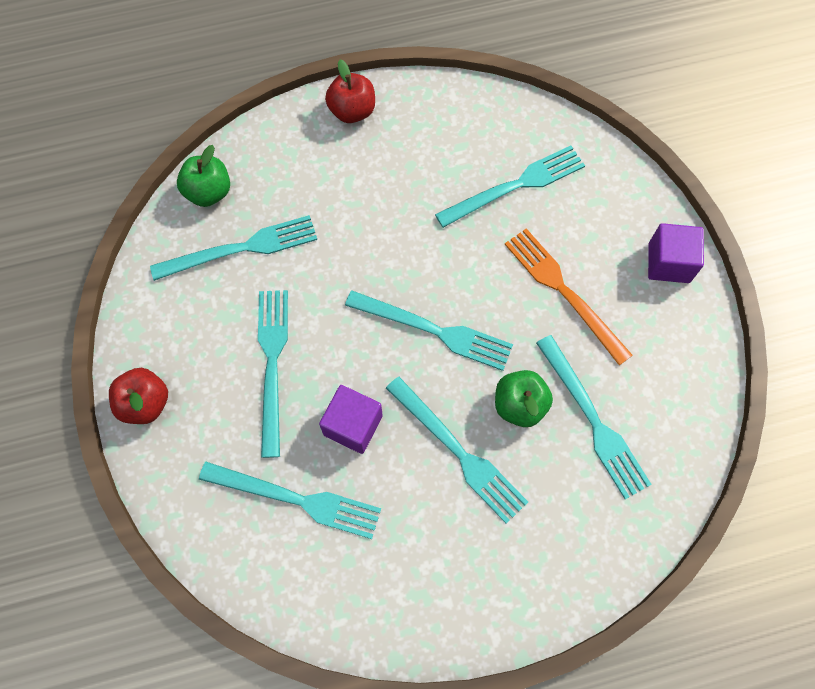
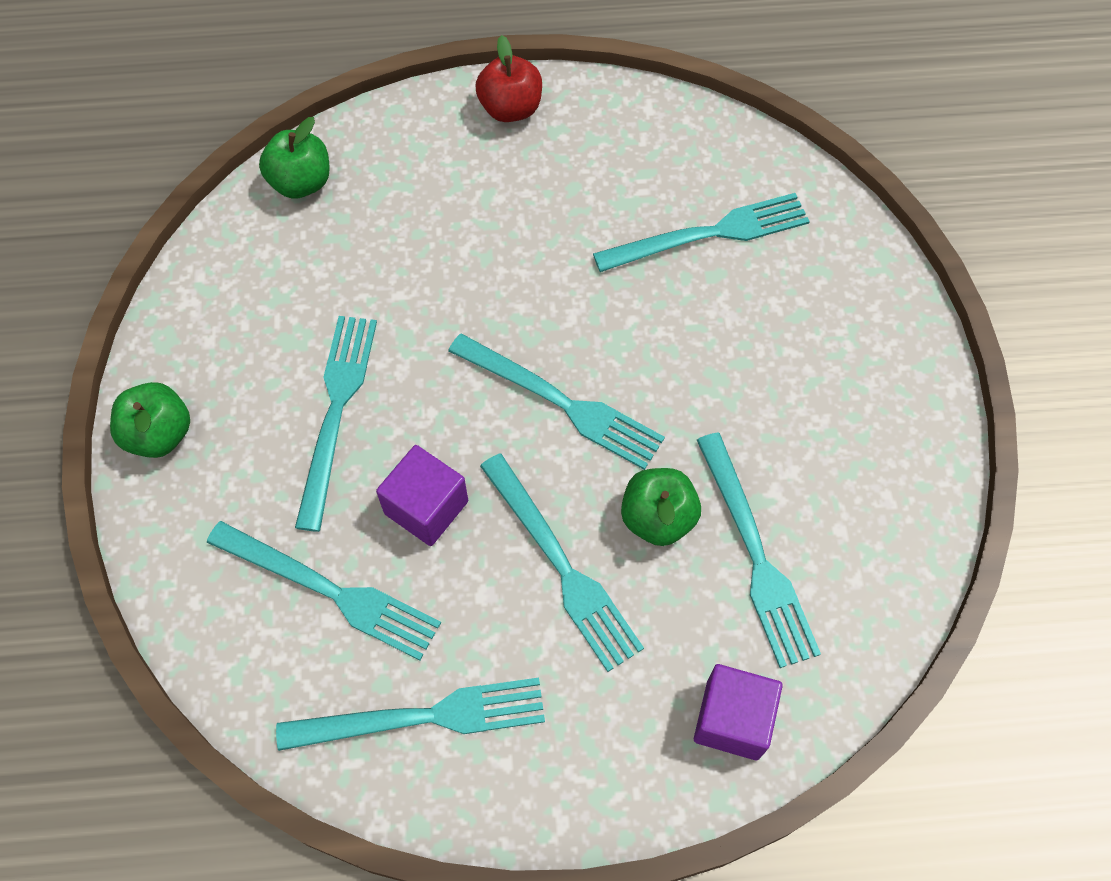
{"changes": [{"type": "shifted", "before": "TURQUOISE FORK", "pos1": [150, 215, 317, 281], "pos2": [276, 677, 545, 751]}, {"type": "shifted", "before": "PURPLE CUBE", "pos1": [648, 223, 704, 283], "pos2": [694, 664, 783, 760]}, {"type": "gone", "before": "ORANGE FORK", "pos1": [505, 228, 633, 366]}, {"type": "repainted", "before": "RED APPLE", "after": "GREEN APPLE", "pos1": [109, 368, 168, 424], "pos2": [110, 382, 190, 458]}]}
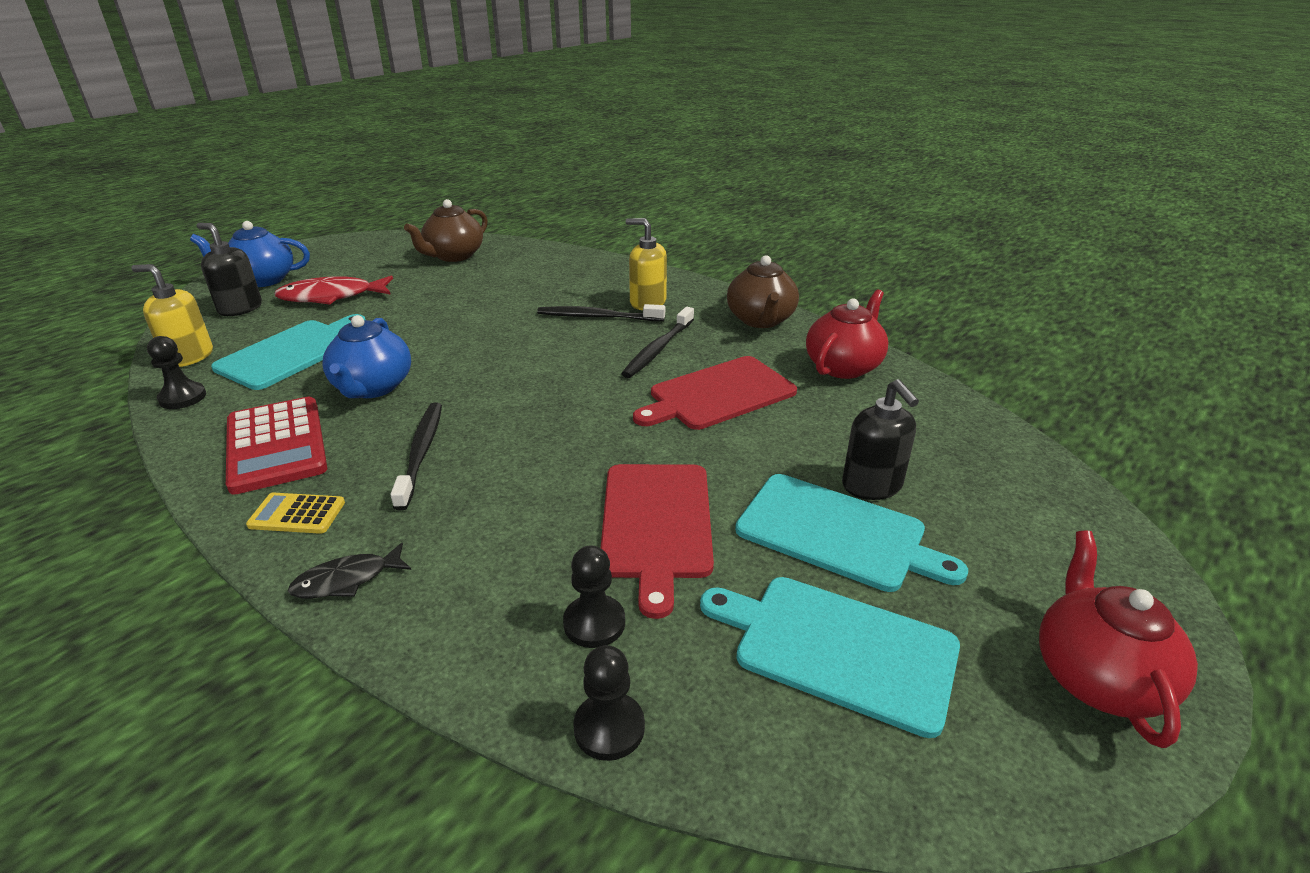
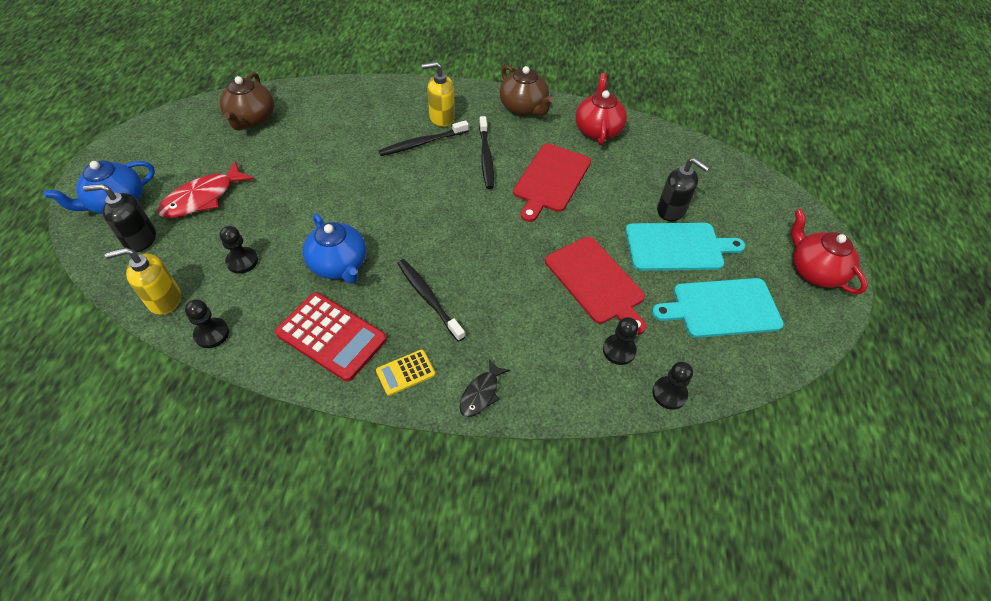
{"changes": [{"type": "swapped", "before": "TURQUOISE CUTTING BOARD", "after": "BLACK PAWN", "pos1": [211, 314, 366, 390], "pos2": [220, 226, 258, 274]}]}
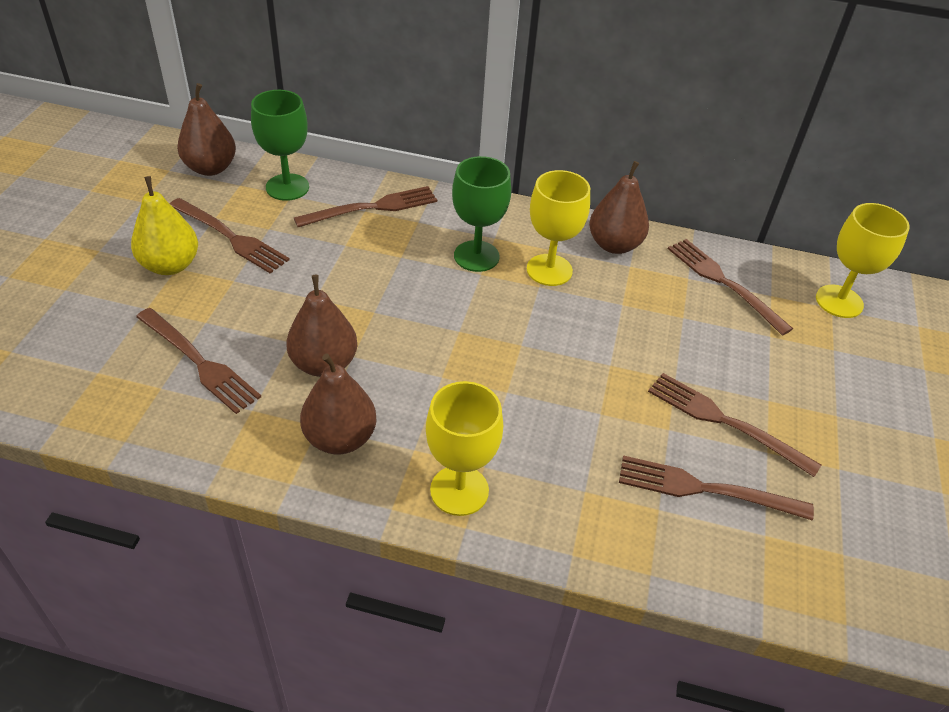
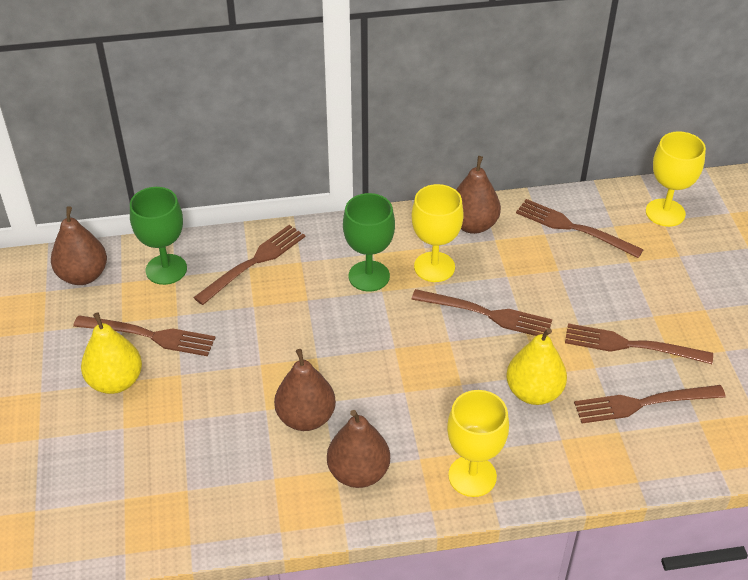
{"changes": [{"type": "shifted", "before": "BROWN FORK", "pos1": [136, 308, 261, 414], "pos2": [411, 289, 552, 336]}, {"type": "new", "after": "YELLOW PEAR", "pos2": [506, 328, 567, 405]}]}
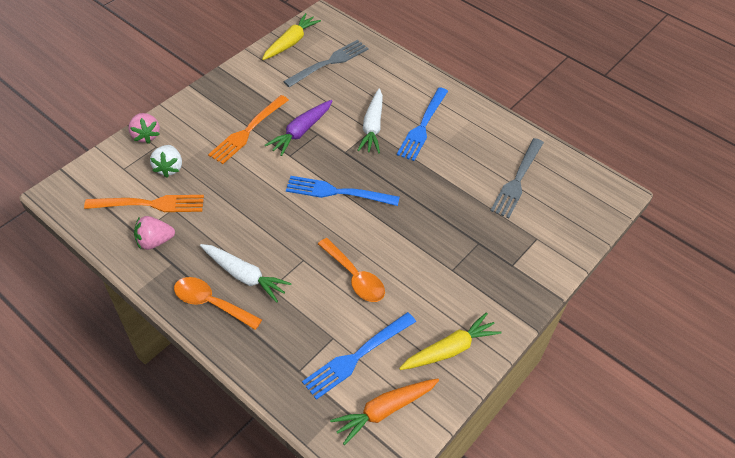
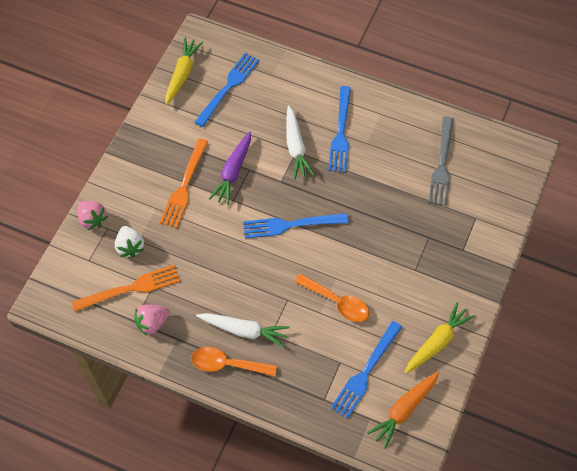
{"changes": [{"type": "repainted", "before": "GREY FORK", "after": "BLUE FORK", "pos1": [283, 40, 369, 87], "pos2": [195, 53, 259, 127]}]}
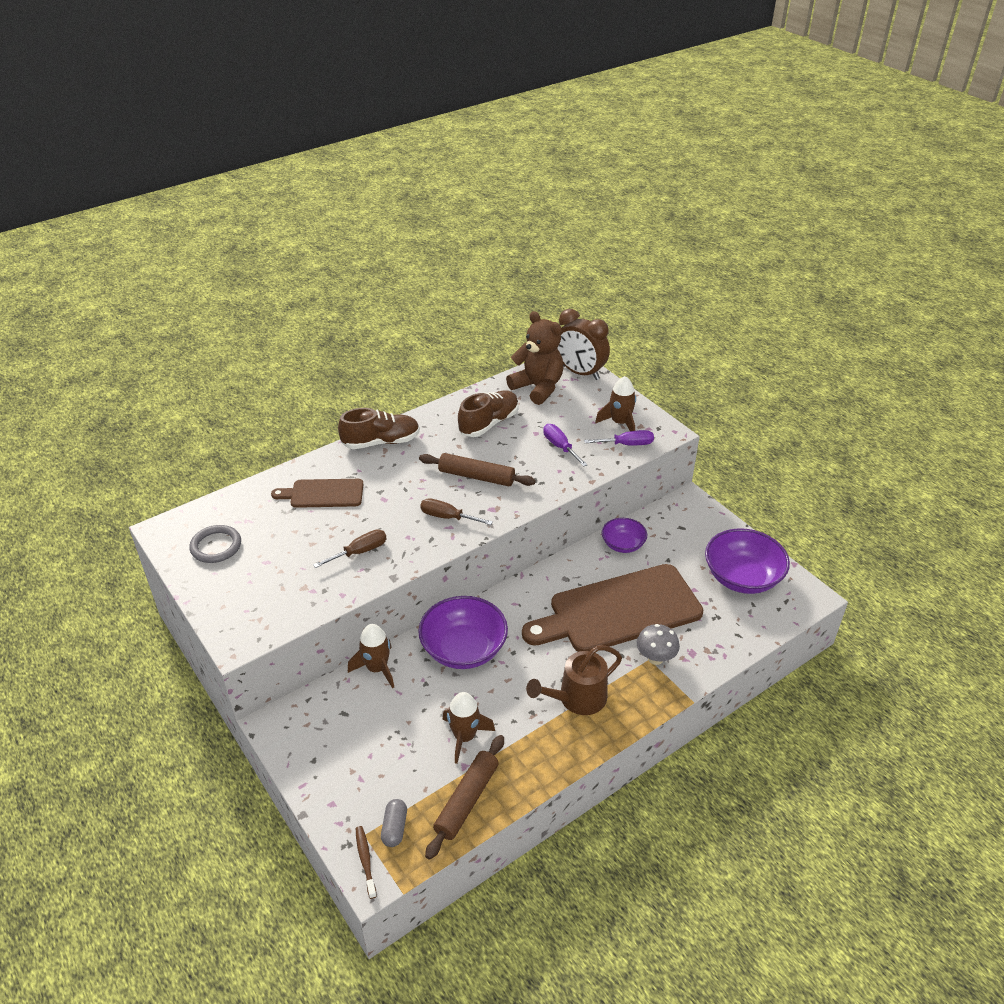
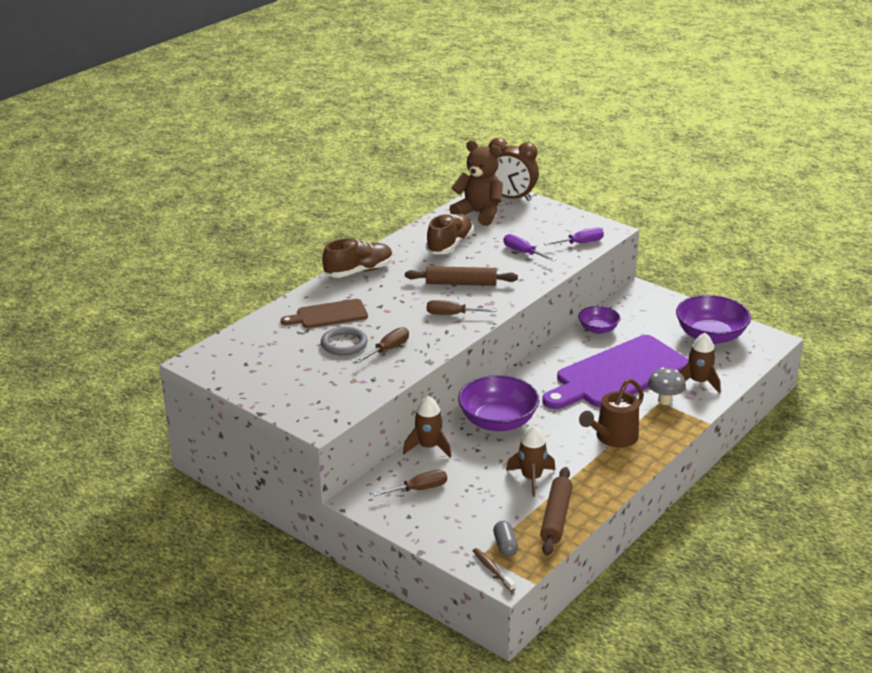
{"changes": [{"type": "shifted", "before": "BROWN ROCKET", "pos1": [595, 376, 636, 431], "pos2": [680, 333, 720, 393]}, {"type": "shifted", "before": "GREY RING", "pos1": [189, 525, 241, 563], "pos2": [321, 327, 368, 356]}, {"type": "repainted", "before": "BROWN CUTTING BOARD", "after": "PURPLE CUTTING BOARD", "pos1": [522, 564, 704, 652], "pos2": [542, 335, 689, 409]}, {"type": "new", "after": "BROWN SCREWDRIVER", "pos2": [373, 470, 447, 496]}]}
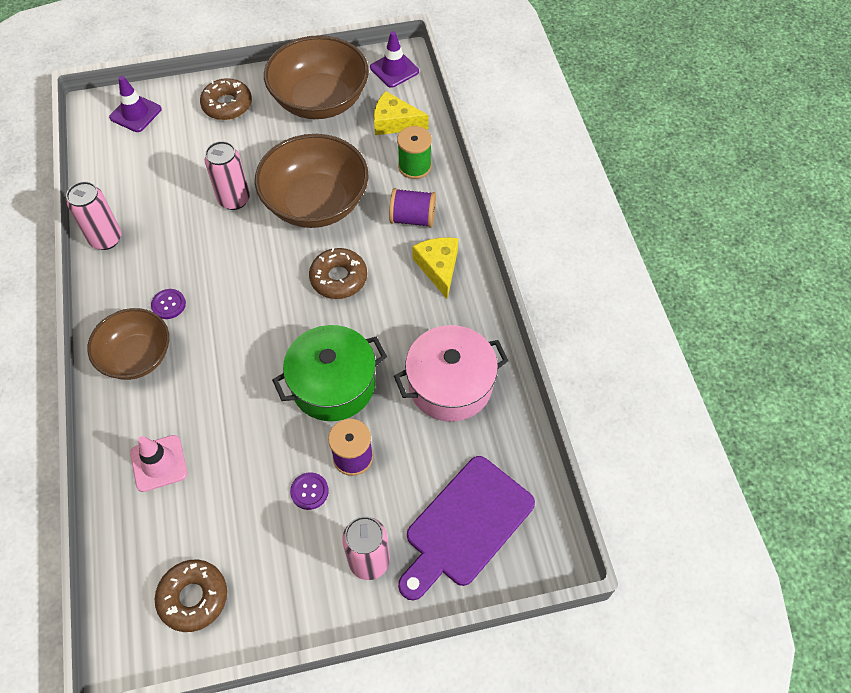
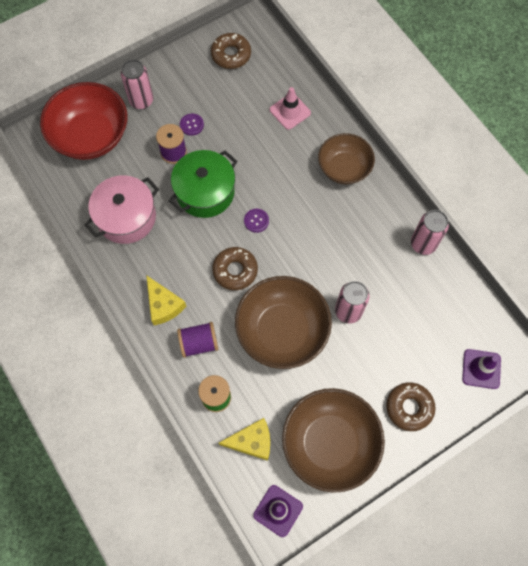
{"changes": [{"type": "shifted", "before": "PURPLE BUTTON", "pos1": [151, 289, 186, 319], "pos2": [244, 209, 269, 233]}, {"type": "swapped", "before": "PURPLE CUTTING BOARD", "after": "RED BOWL", "pos1": [398, 456, 535, 601], "pos2": [40, 82, 127, 160]}]}
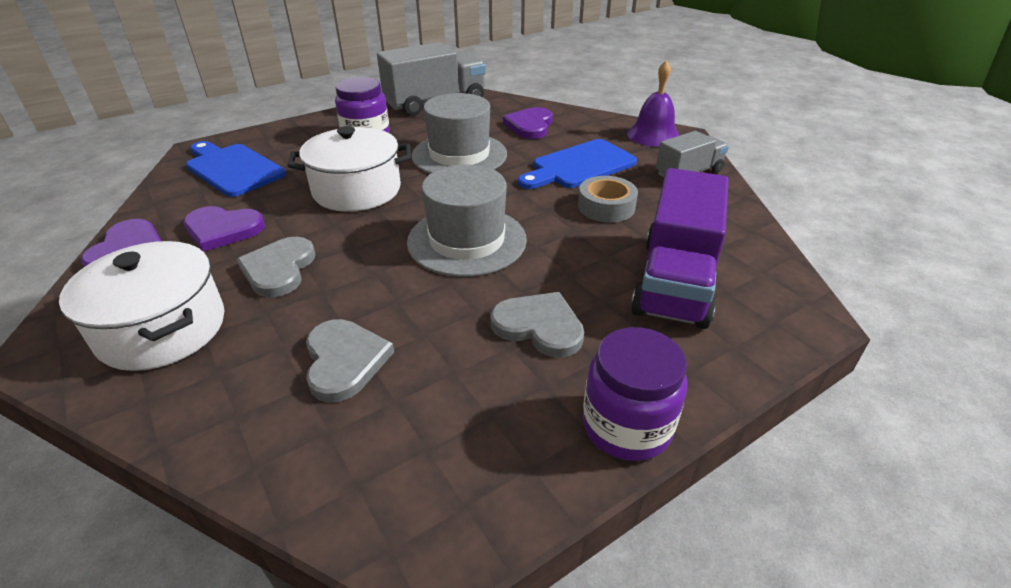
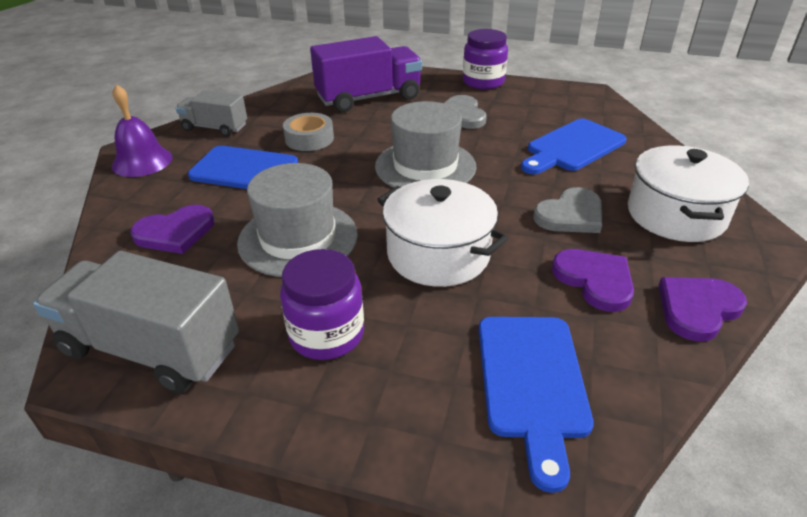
{"changes": [{"type": "swapped", "before": "GREY HEART", "after": "BLUE CUTTING BOARD", "pos1": [306, 319, 394, 403], "pos2": [521, 119, 627, 174]}]}
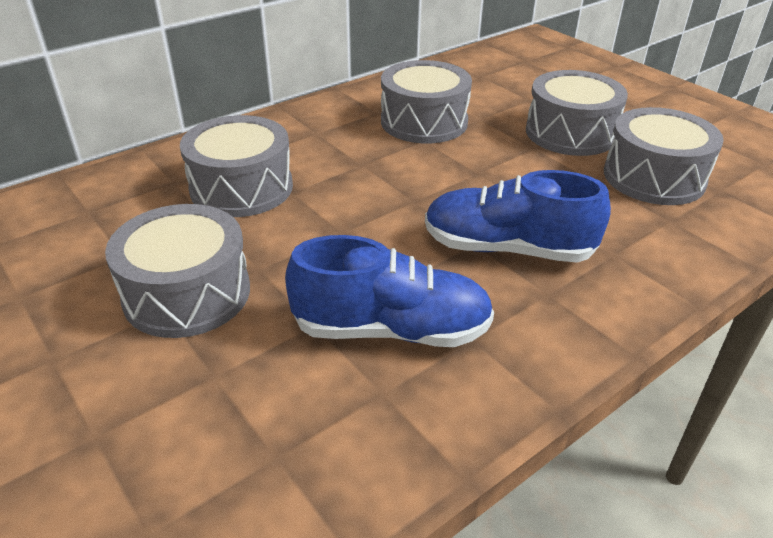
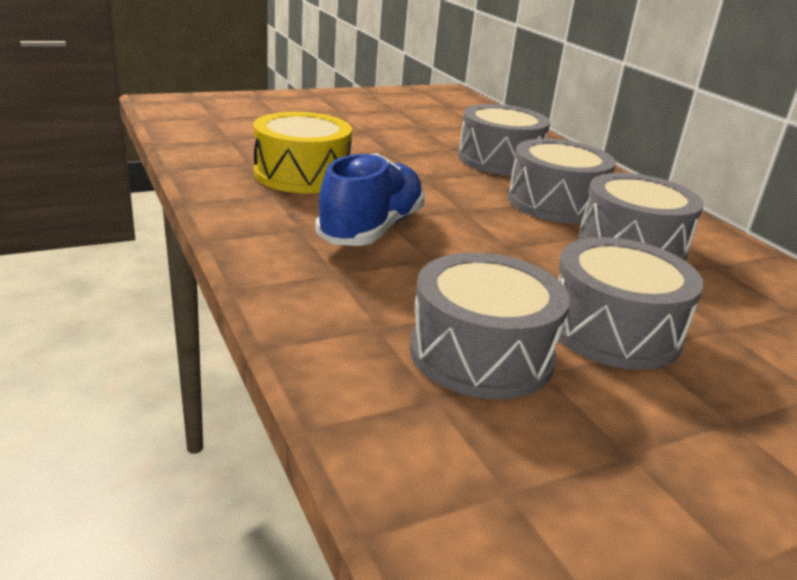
{"changes": [{"type": "shifted", "before": "GREY DRUM", "pos1": [105, 204, 250, 338], "pos2": [508, 139, 616, 223]}, {"type": "swapped", "before": "BLUE SHOE", "after": "YELLOW DRUM", "pos1": [285, 235, 494, 347], "pos2": [253, 112, 352, 193]}]}
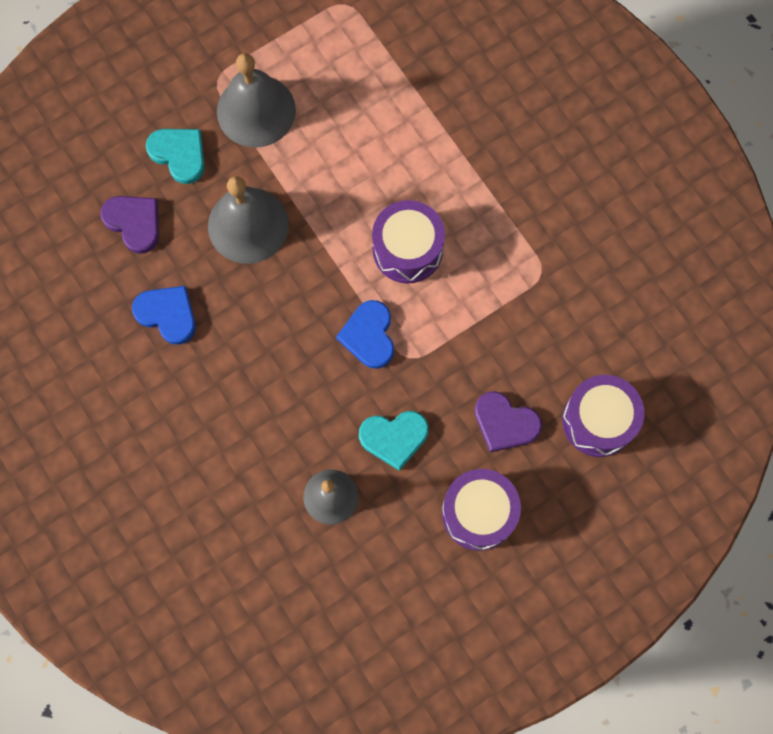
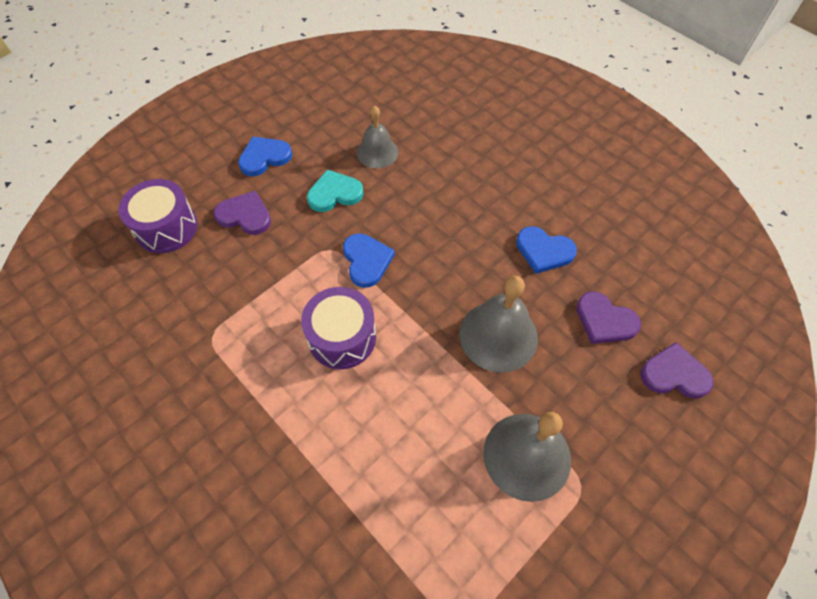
{"changes": [{"type": "gone", "before": "TURQUOISE HEART", "pos1": [146, 129, 205, 184]}, {"type": "swapped", "before": "PURPLE DRUM", "after": "BLUE HEART", "pos1": [442, 469, 521, 551], "pos2": [238, 137, 292, 176]}, {"type": "new", "after": "PURPLE HEART", "pos2": [640, 342, 714, 399]}]}
